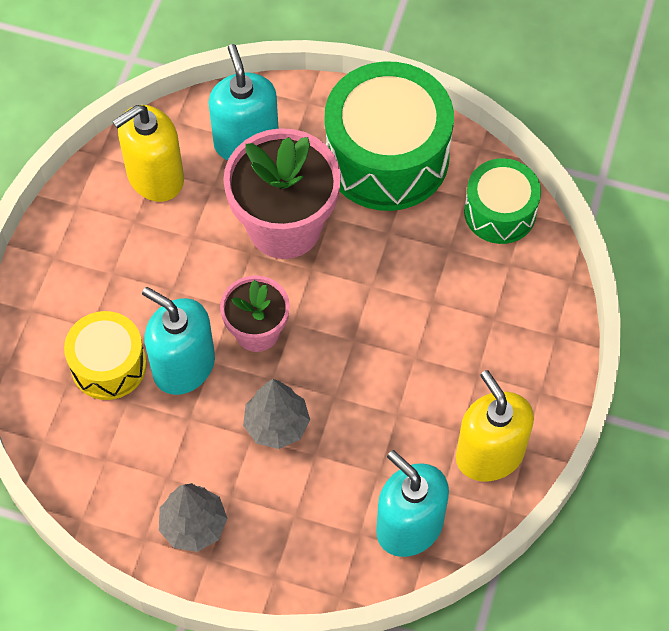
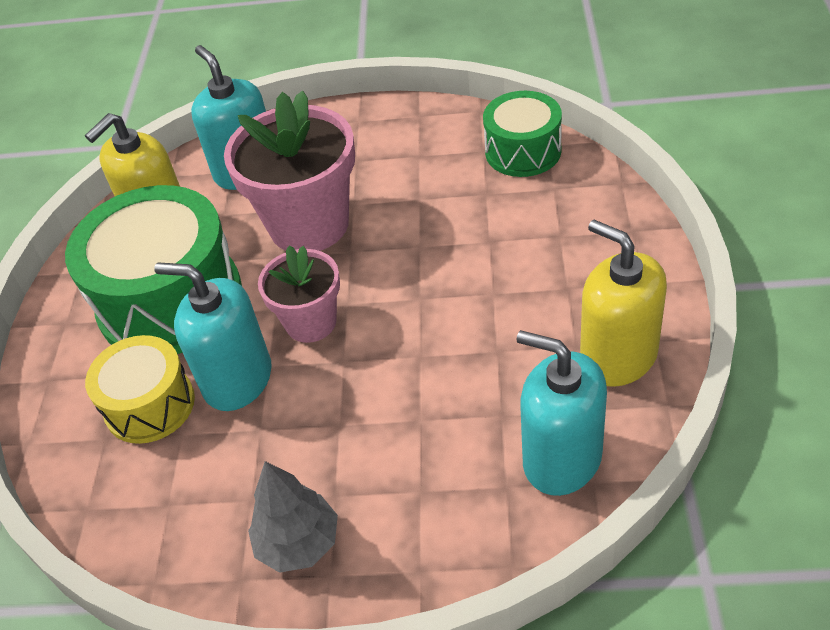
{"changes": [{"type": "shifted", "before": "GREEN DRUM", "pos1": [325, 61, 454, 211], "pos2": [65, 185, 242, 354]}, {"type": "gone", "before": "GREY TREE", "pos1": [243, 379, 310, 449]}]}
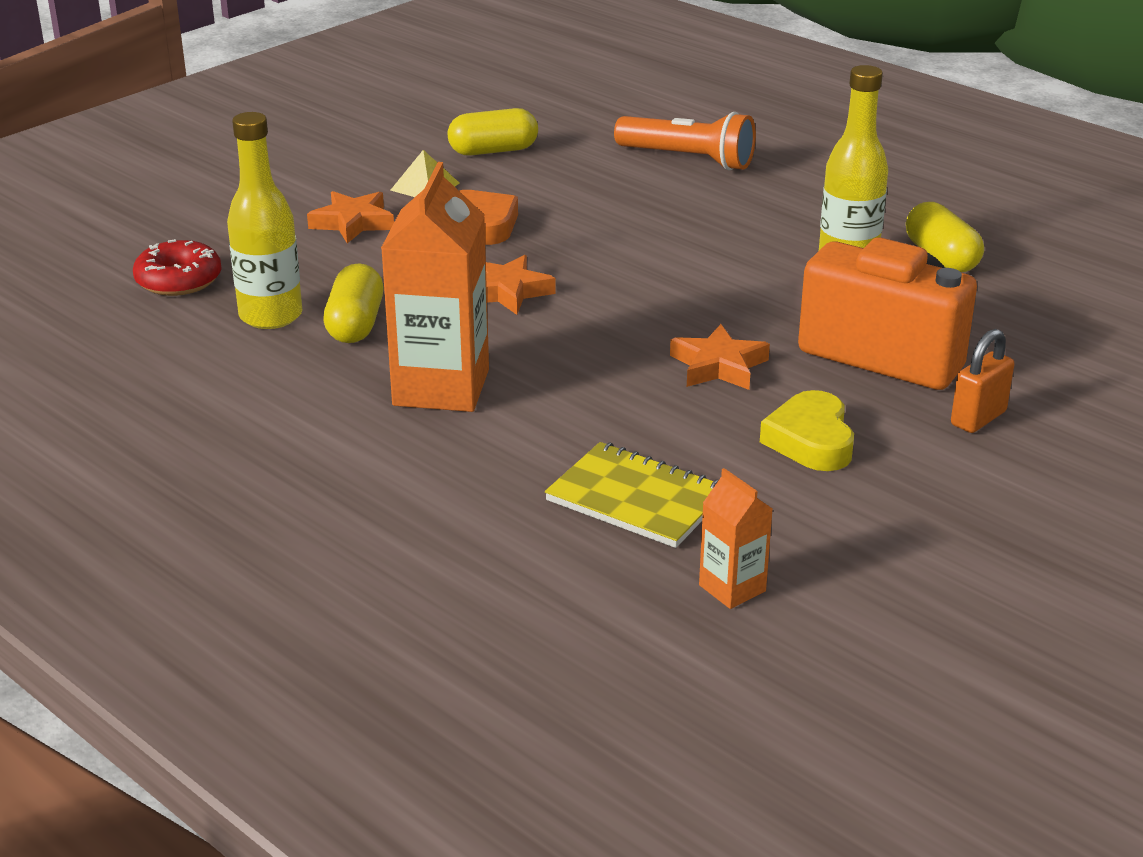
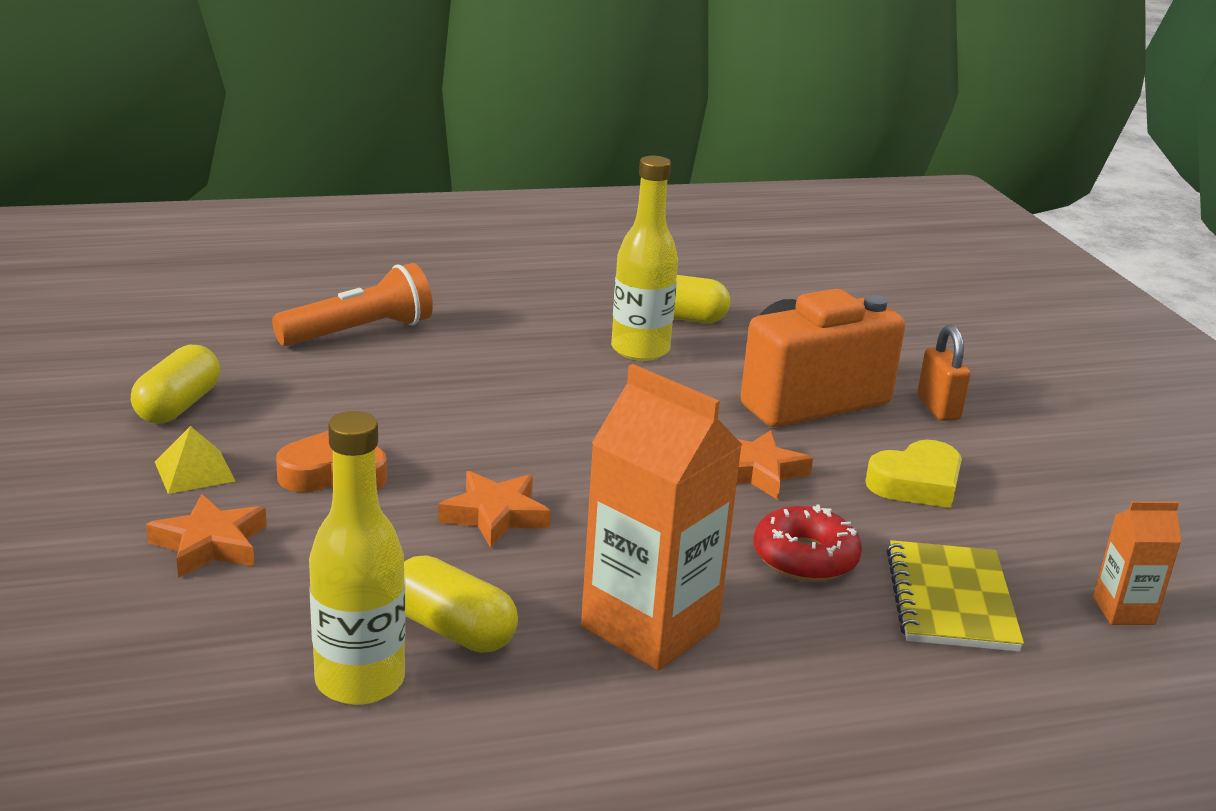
{"changes": [{"type": "shifted", "before": "RED DONUT", "pos1": [133, 239, 222, 296], "pos2": [753, 504, 862, 582]}, {"type": "rotated", "before": "YELLOW HEART", "pos1": [760, 390, 854, 471], "pos2": [865, 440, 962, 508], "turn": -60}, {"type": "rotated", "before": "YELLOW NOTEBOOK", "pos1": [545, 442, 719, 548], "pos2": [887, 540, 1024, 652], "turn": -60}]}
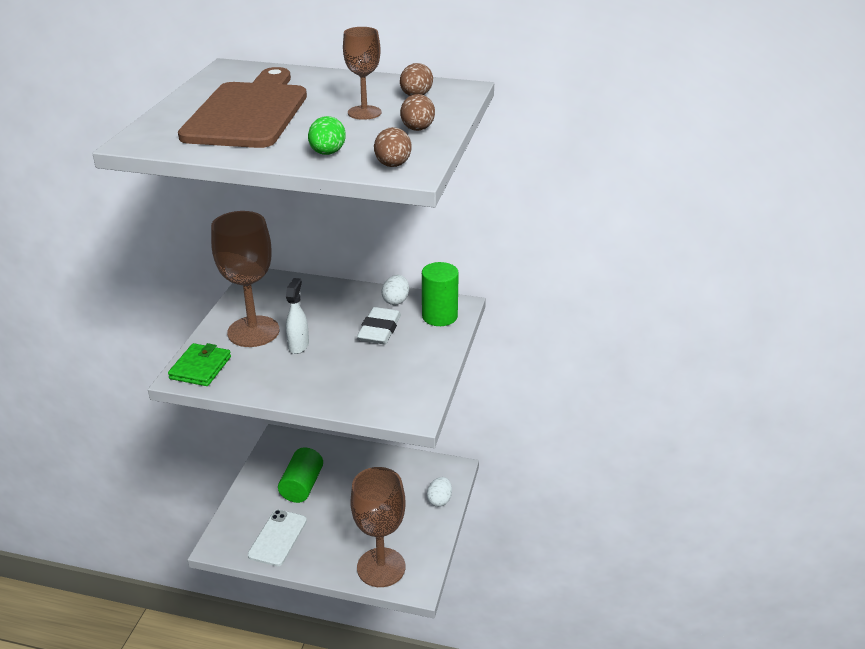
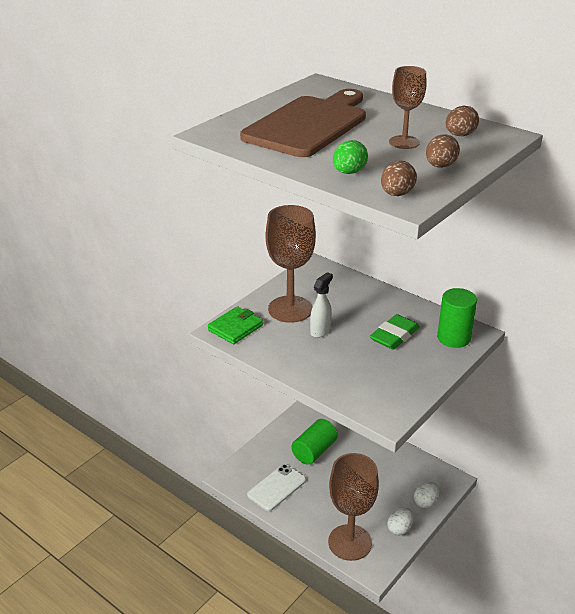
{"changes": [{"type": "shifted", "before": "WHITE EGG", "pos1": [381, 275, 409, 305], "pos2": [387, 508, 414, 535]}, {"type": "repainted", "before": "WHITE ERASER", "after": "GREEN ERASER", "pos1": [357, 307, 401, 344], "pos2": [370, 314, 420, 350]}]}
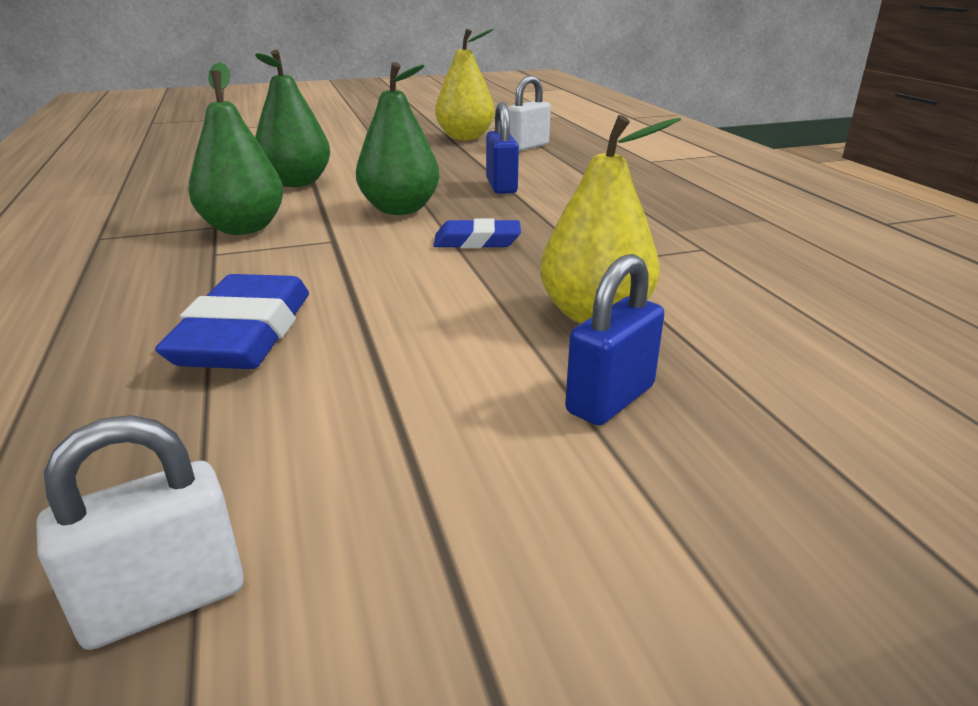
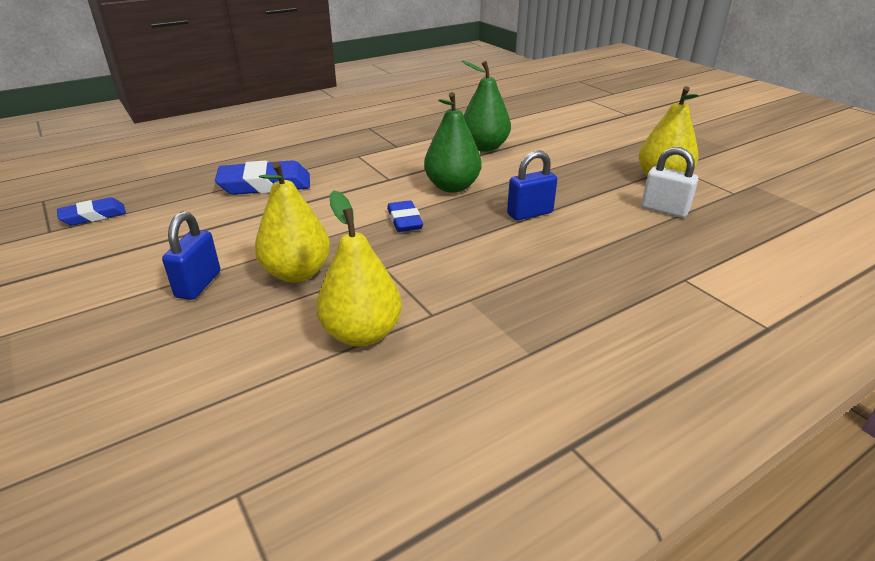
{"changes": [{"type": "gone", "before": "GREEN PEAR", "pos1": [188, 62, 283, 235]}, {"type": "rotated", "before": "BLUE PADLOCK", "pos1": [565, 254, 665, 425], "pos2": [162, 211, 220, 300], "turn": 75}, {"type": "swapped", "before": "WHITE PADLOCK", "after": "BLUE ERASER", "pos1": [37, 415, 244, 650], "pos2": [57, 197, 126, 225]}, {"type": "new", "after": "YELLOW PEAR", "pos2": [316, 190, 402, 347]}]}
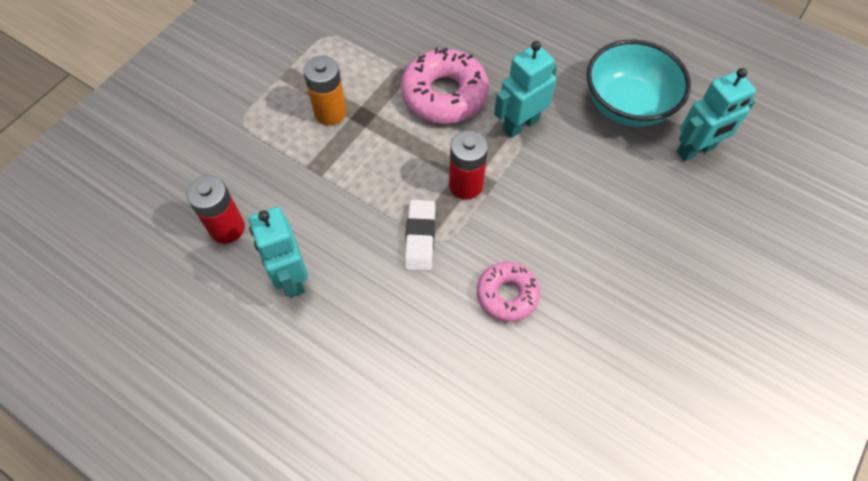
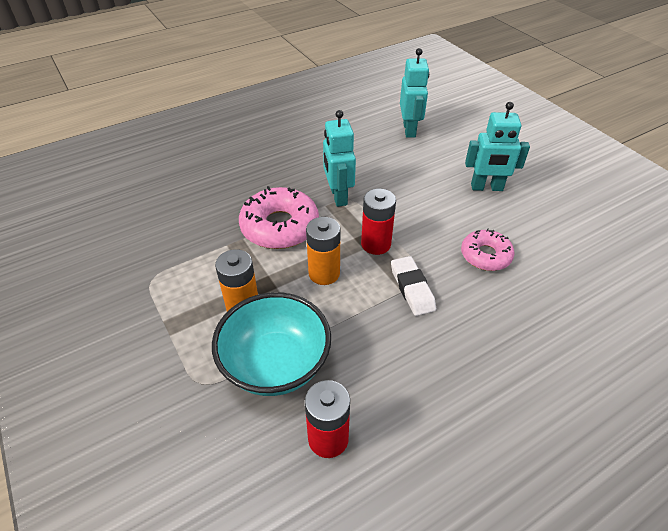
{"changes": [{"type": "shifted", "before": "TURQUOISE BOWL", "pos1": [586, 40, 691, 127], "pos2": [212, 292, 331, 396]}, {"type": "rotated", "before": "WHITE ERASER", "pos1": [404, 200, 435, 271], "pos2": [391, 256, 436, 316], "turn": 45}, {"type": "shifted", "before": "TURQUOISE ROBOT", "pos1": [249, 207, 308, 297], "pos2": [465, 102, 530, 191]}, {"type": "new", "after": "ORANGE BATTERY", "pos2": [306, 217, 341, 285]}]}
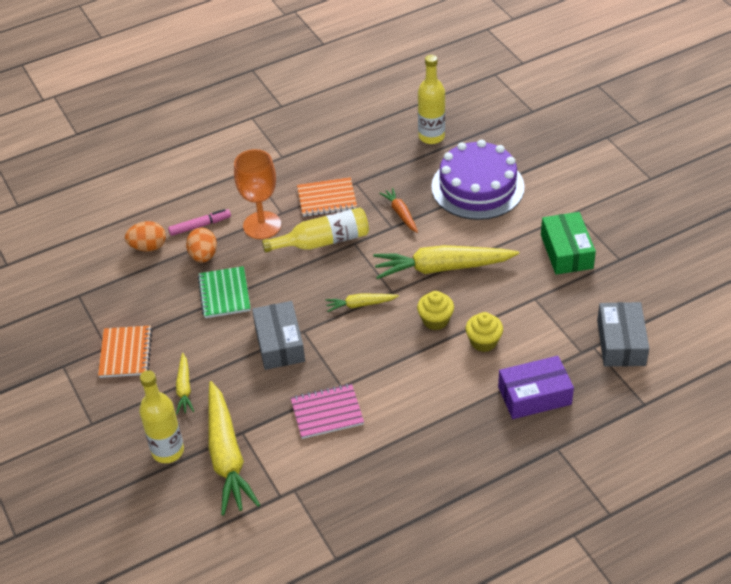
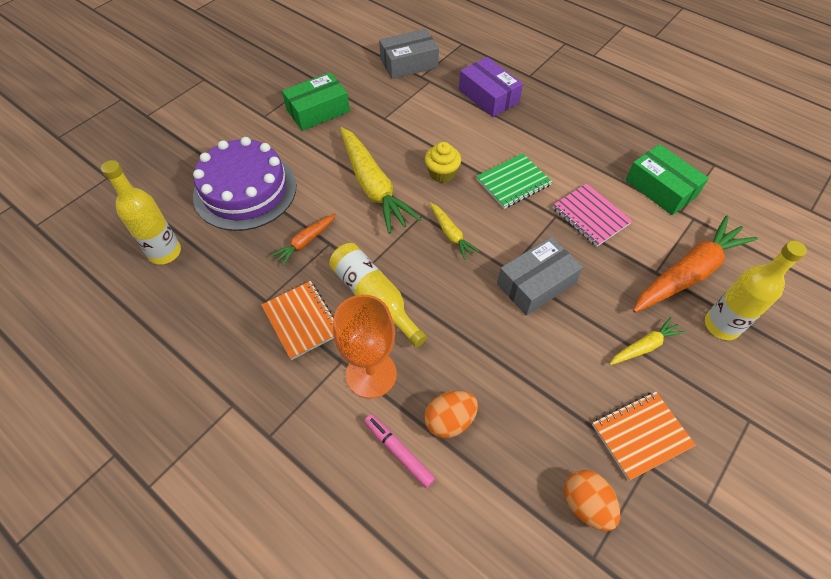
{"changes": [{"type": "shifted", "before": "ORANGE EGG", "pos1": [125, 221, 166, 252], "pos2": [564, 470, 620, 531]}, {"type": "shifted", "before": "GREEN NOTEBOOK", "pos1": [198, 266, 251, 318], "pos2": [476, 154, 552, 209]}, {"type": "gone", "before": "YELLOW CUPCAKE", "pos1": [466, 312, 503, 352]}, {"type": "repainted", "before": "YELLOW CARROT", "after": "ORANGE CARROT", "pos1": [208, 381, 260, 516], "pos2": [633, 215, 758, 313]}, {"type": "new", "after": "GREEN BOX", "pos2": [625, 144, 709, 215]}]}
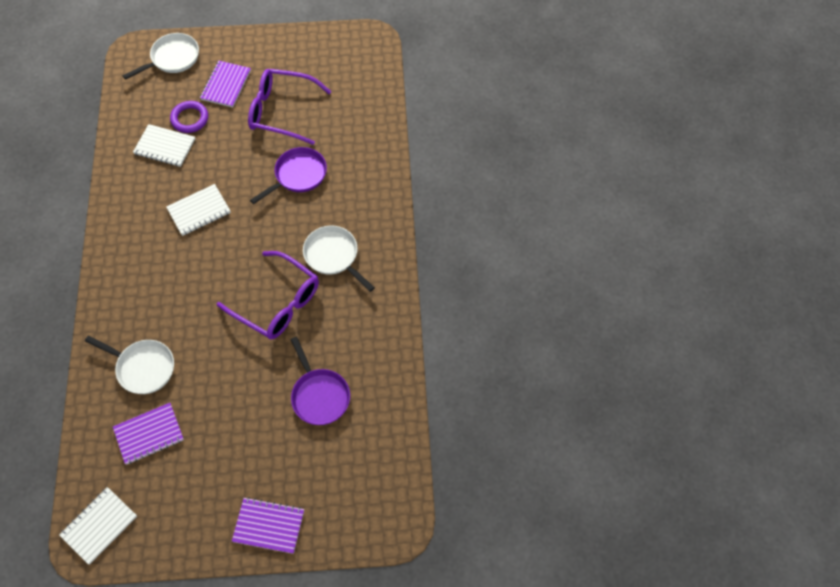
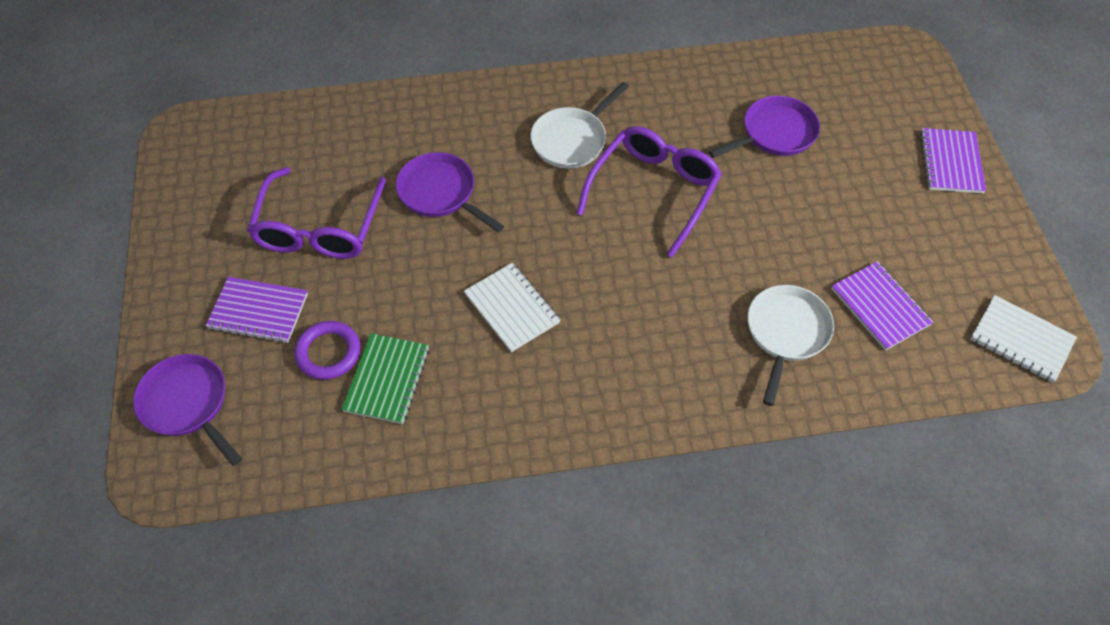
{"changes": [{"type": "repainted", "before": "WHITE PAN", "after": "PURPLE PAN", "pos1": [123, 33, 199, 80], "pos2": [133, 354, 242, 466]}, {"type": "repainted", "before": "WHITE NOTEBOOK", "after": "GREEN NOTEBOOK", "pos1": [133, 124, 195, 167], "pos2": [342, 333, 429, 424]}]}
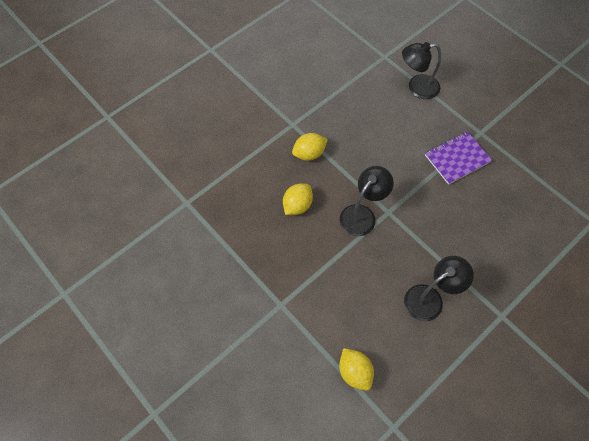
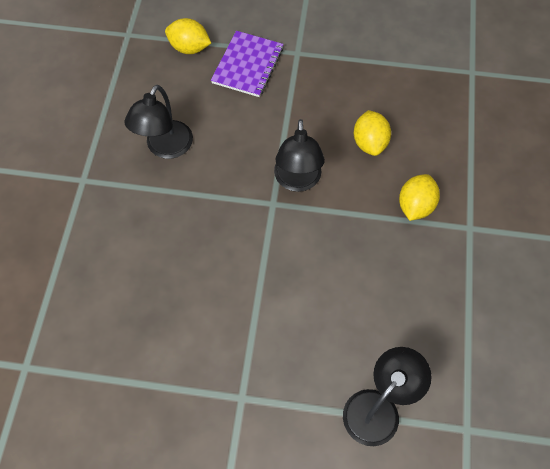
{"changes": [{"type": "shifted", "before": "PURPLE NOTEBOOK", "pos1": [425, 131, 492, 185], "pos2": [211, 31, 283, 97]}]}
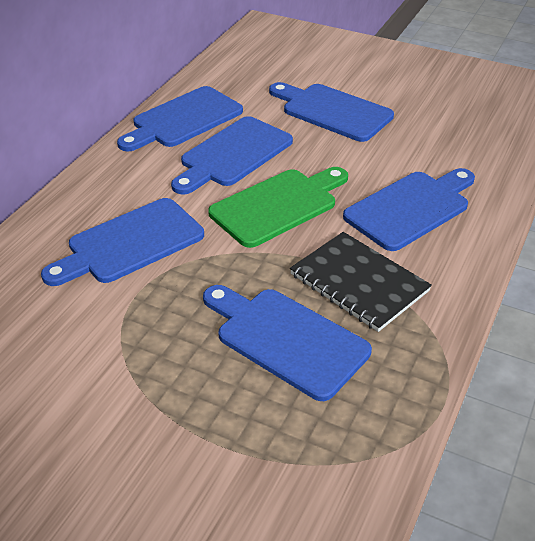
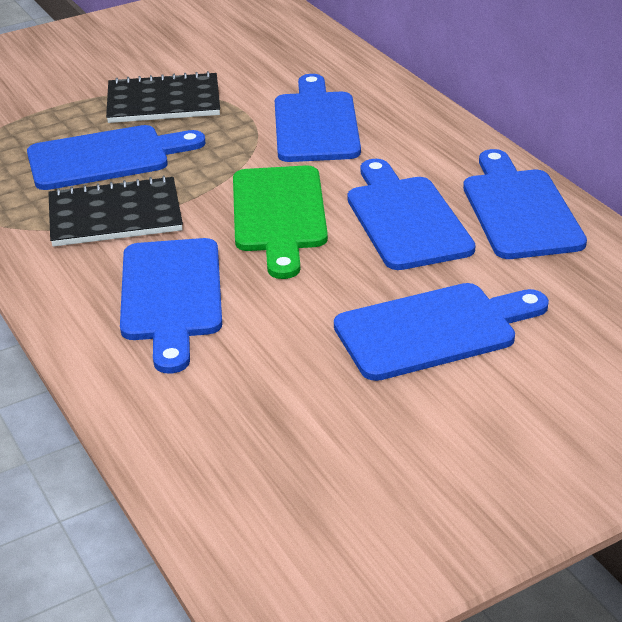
{"changes": [{"type": "new", "after": "BLACK NOTEBOOK", "pos2": [106, 71, 220, 123]}]}
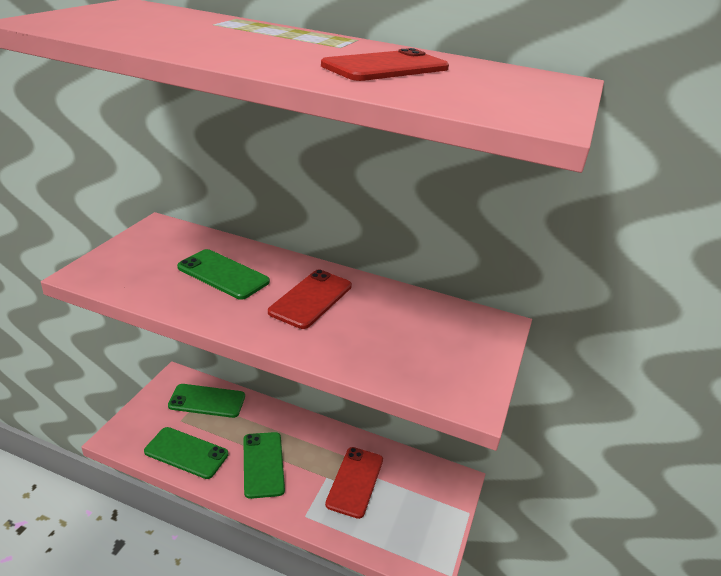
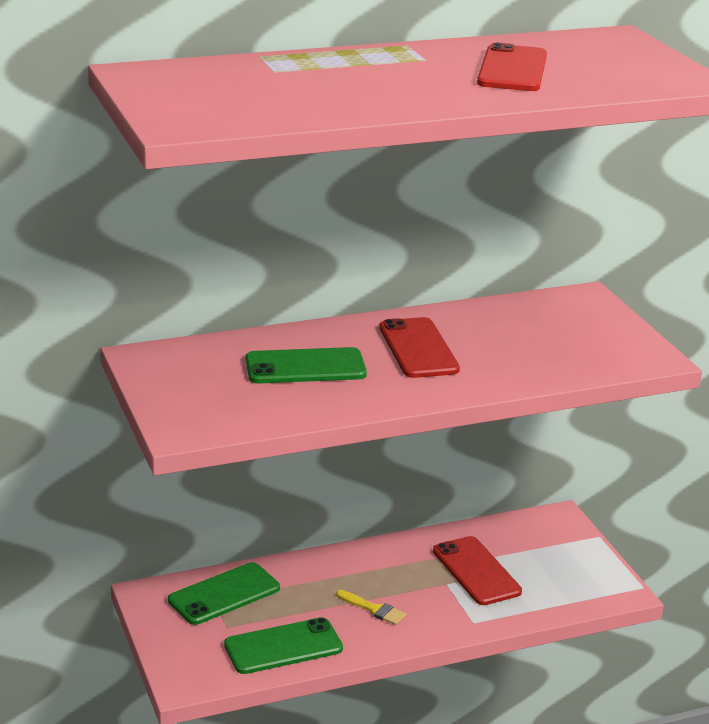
{"changes": [{"type": "swapped", "before": "GREEN PHONE", "after": "YELLOW BRUSH", "pos1": [243, 432, 285, 499], "pos2": [336, 590, 406, 625]}]}
